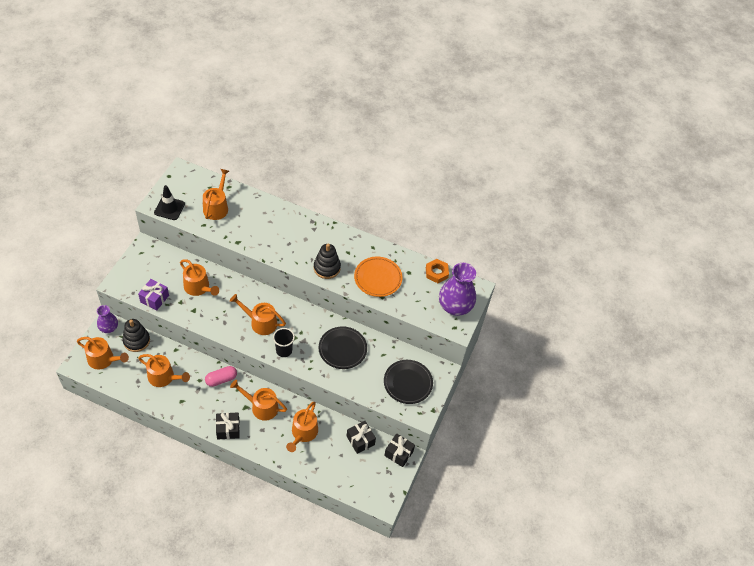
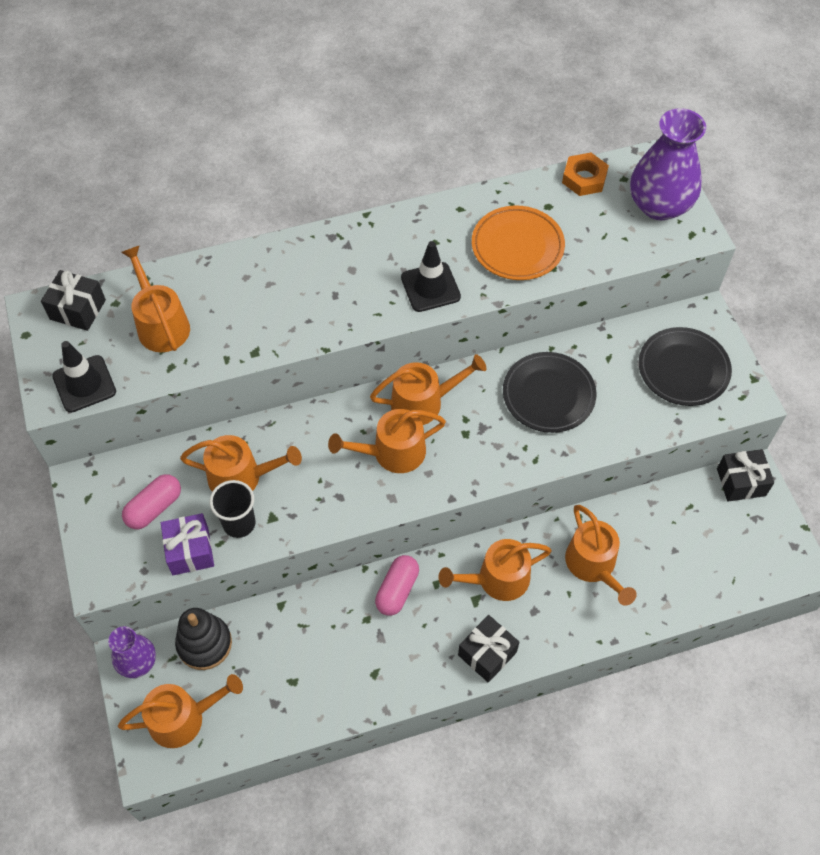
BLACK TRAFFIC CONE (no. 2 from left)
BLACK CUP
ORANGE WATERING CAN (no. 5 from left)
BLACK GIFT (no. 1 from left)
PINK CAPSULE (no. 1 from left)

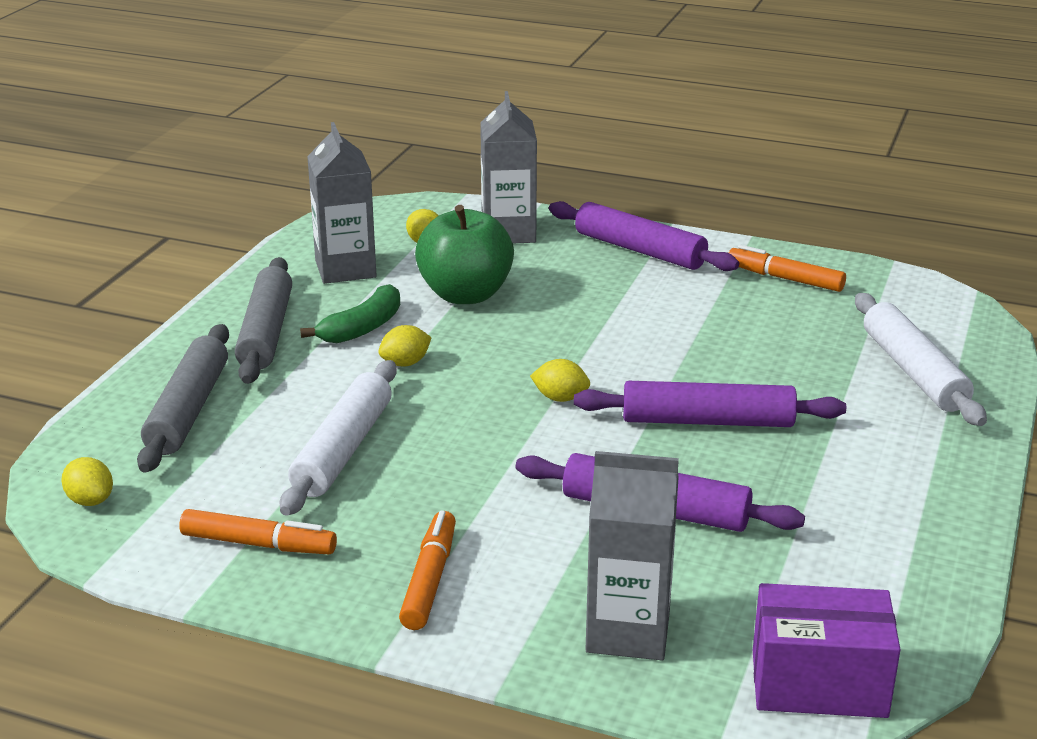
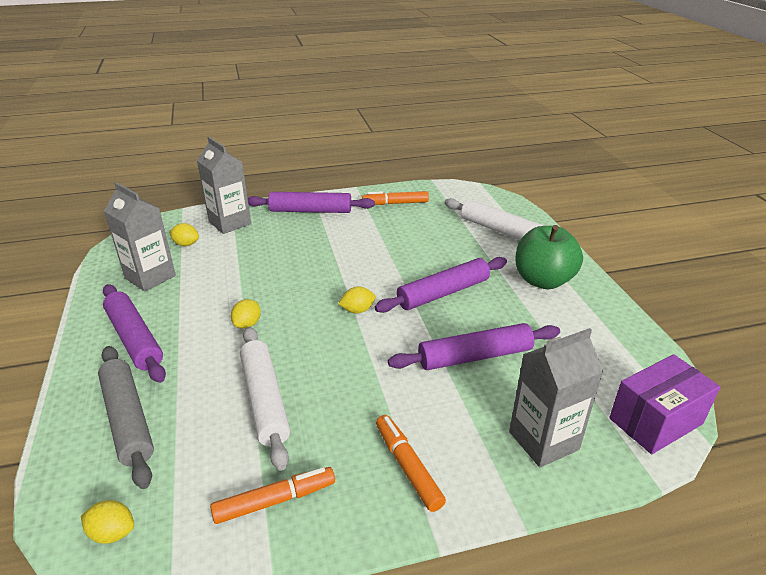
GREEN APPLE
PURPLE ROLLING PIN (no. 1 from left)
GREEN BANANA

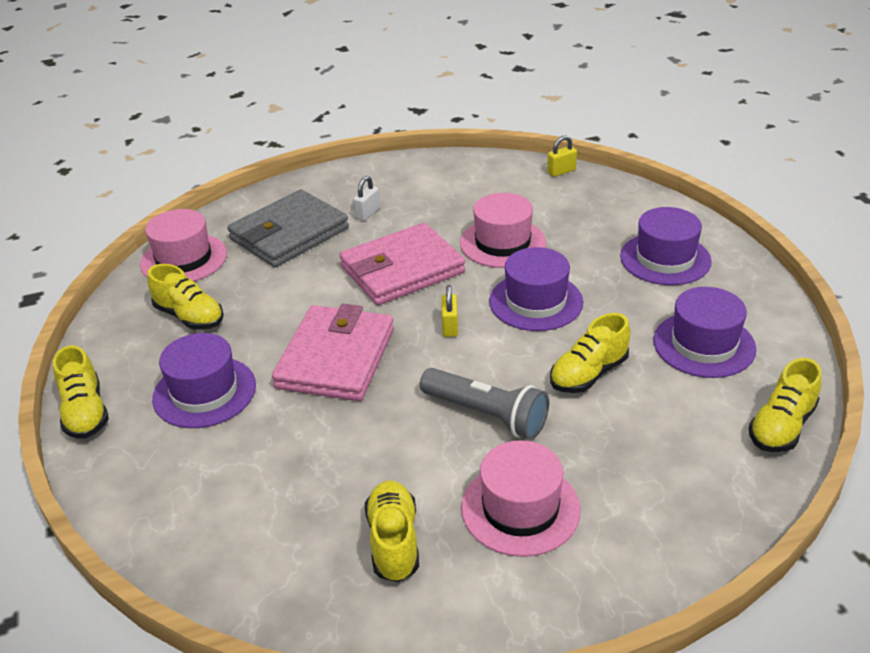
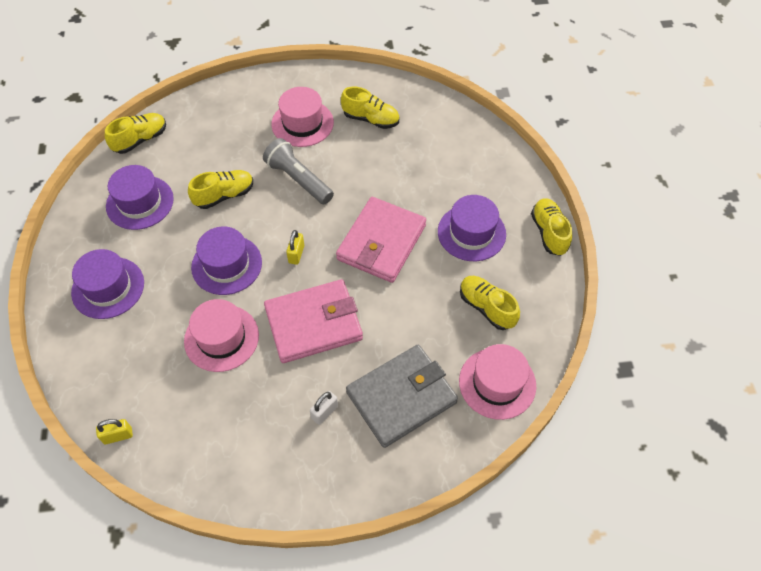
YELLOW SHOE (no. 3 from left)

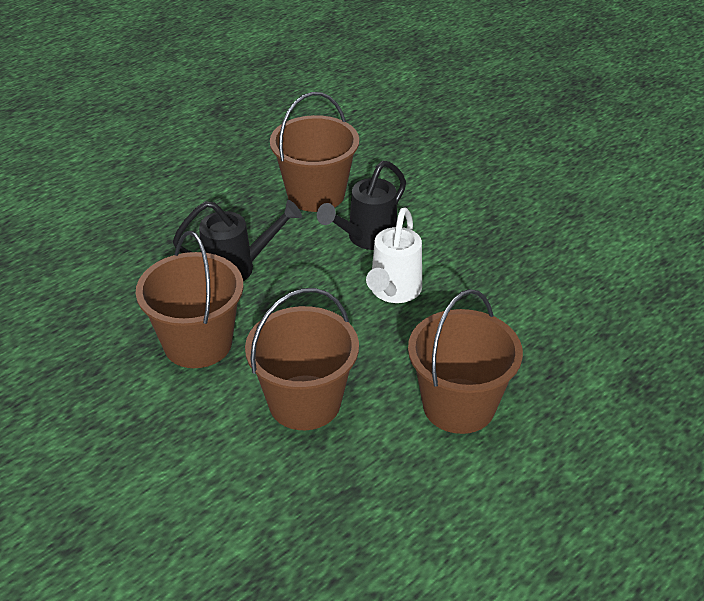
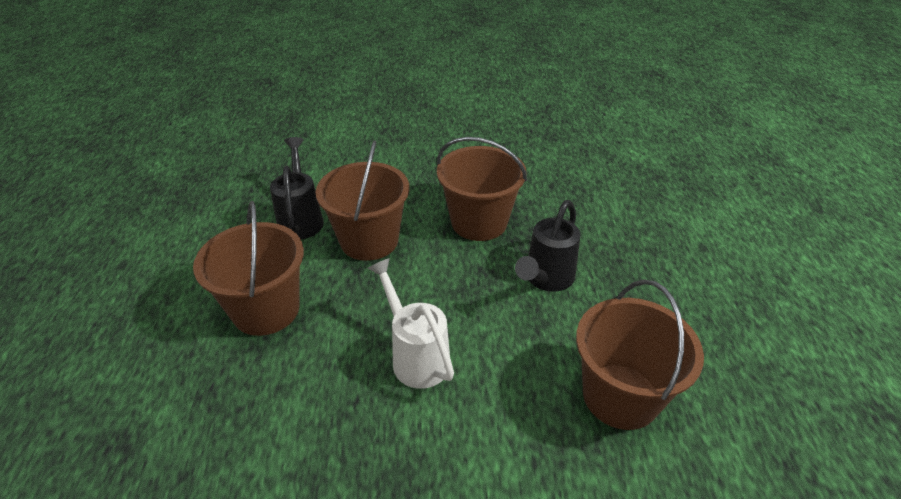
BLACK WATERING CAN (no. 1 from left)

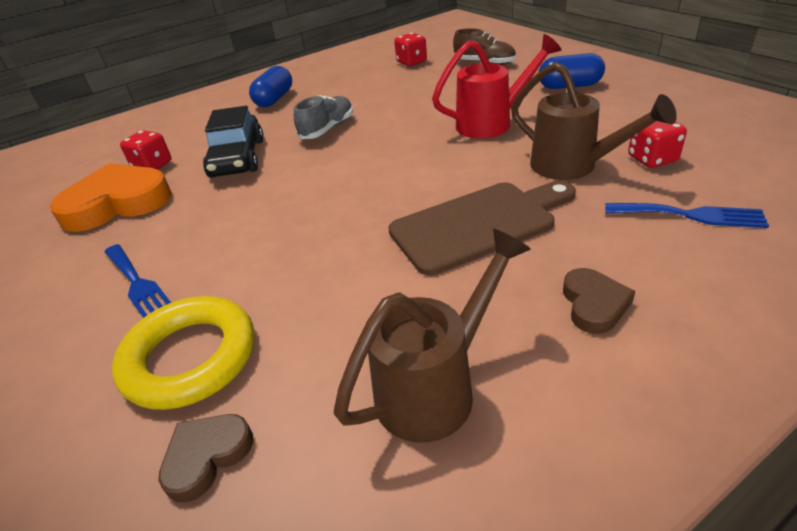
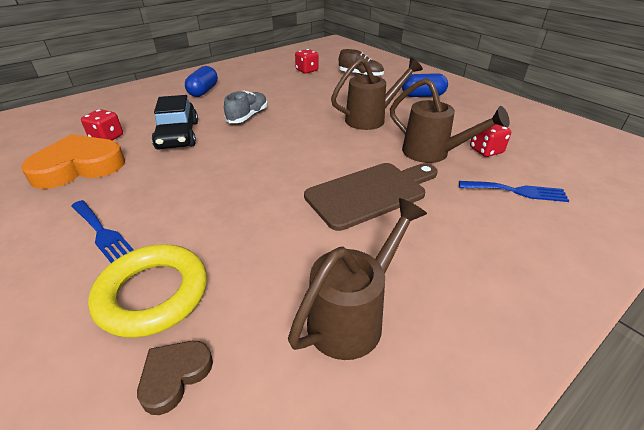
BROWN WATERING CAN (no. 2 from left)
BROWN HEART (no. 2 from left in the first image)

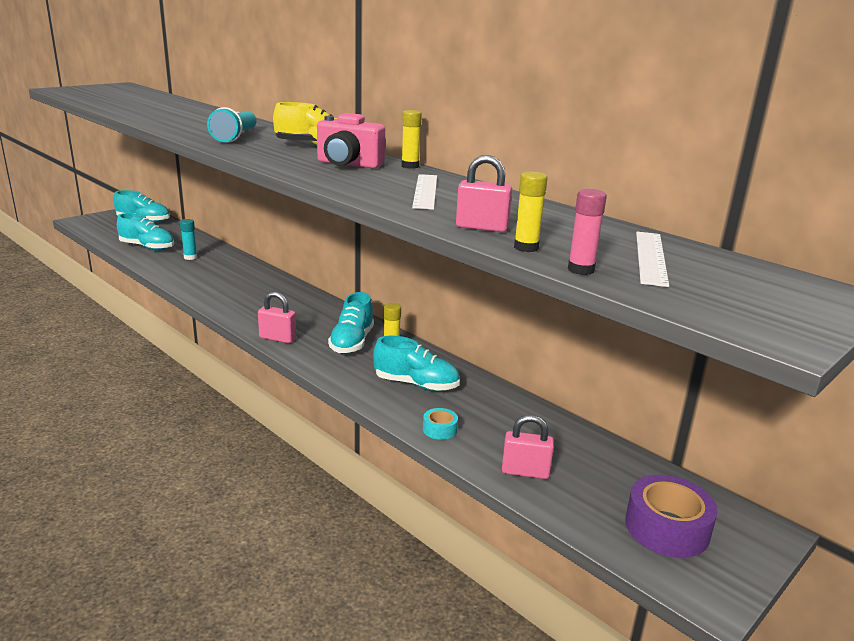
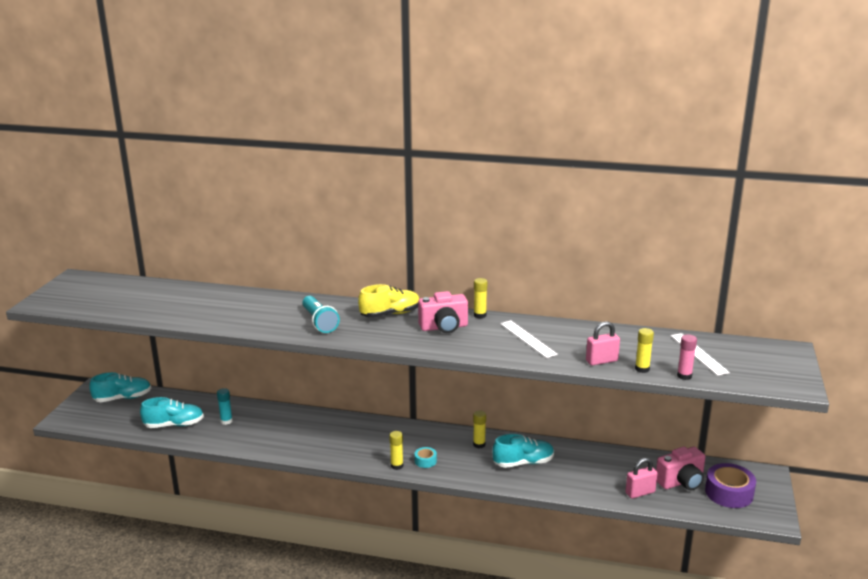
YELLOW GLUE STICK (no. 1 from left)
TURQUOISE SHOE (no. 3 from left in the first image)
TURQUOISE TAPE
PINK CAMERA (no. 2 from left)

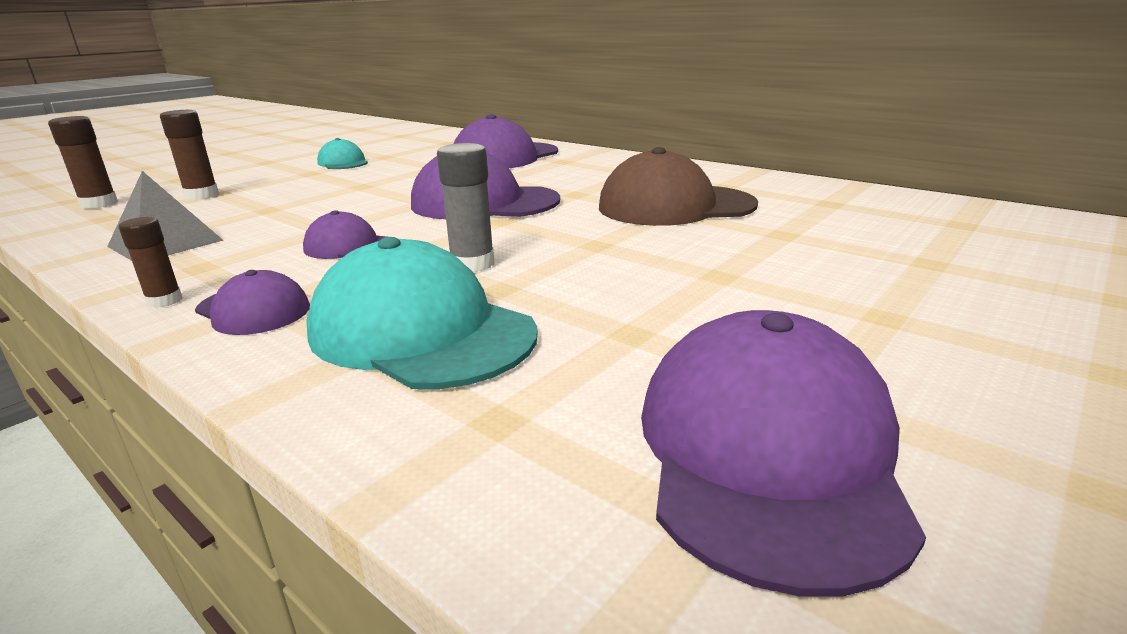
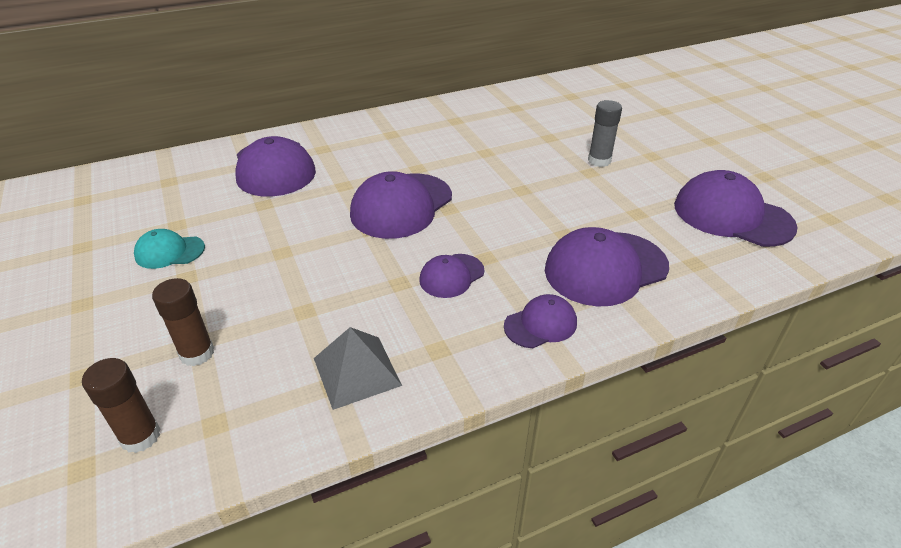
GREY GLUE STICK
BROWN CAP
BROWN GLUE STICK (no. 2 from left in the first image)
PURPLE CAP (no. 5 from left)

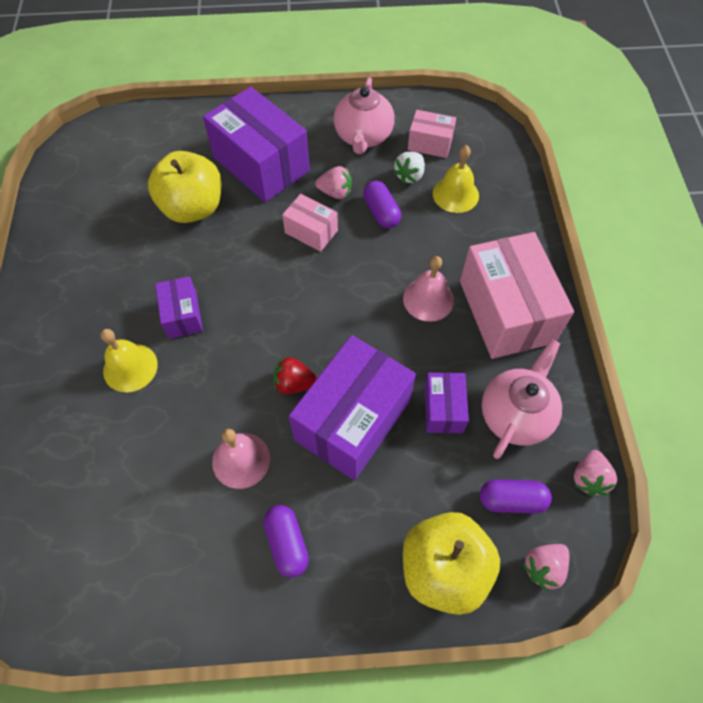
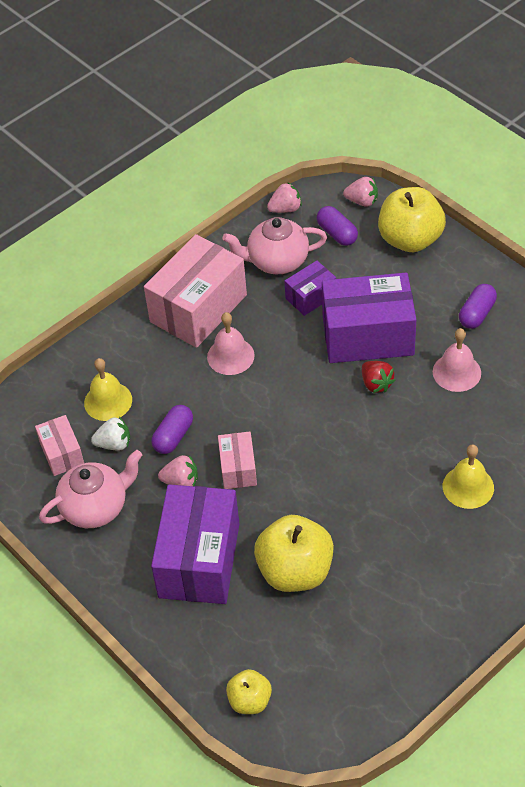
PINK STRAWBERRY (no. 1 from left)
PURPLE BOX (no. 1 from left in the first image)
YELLOW APPLE (no. 1 from left)

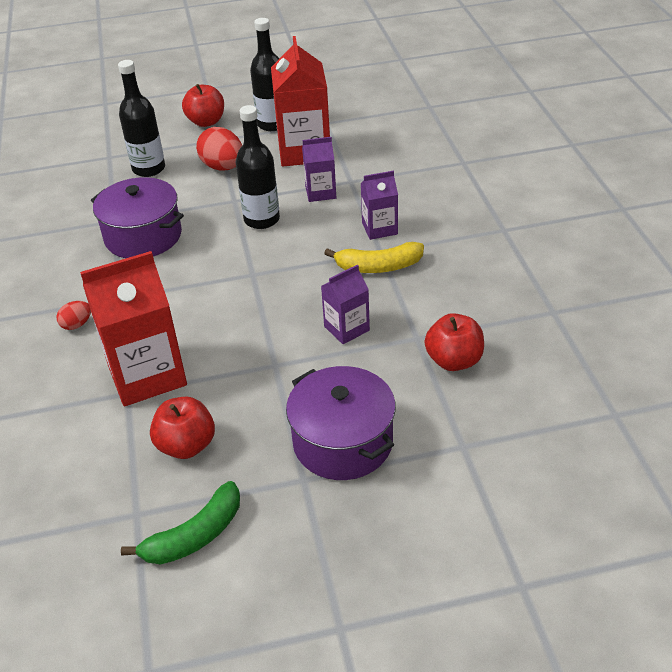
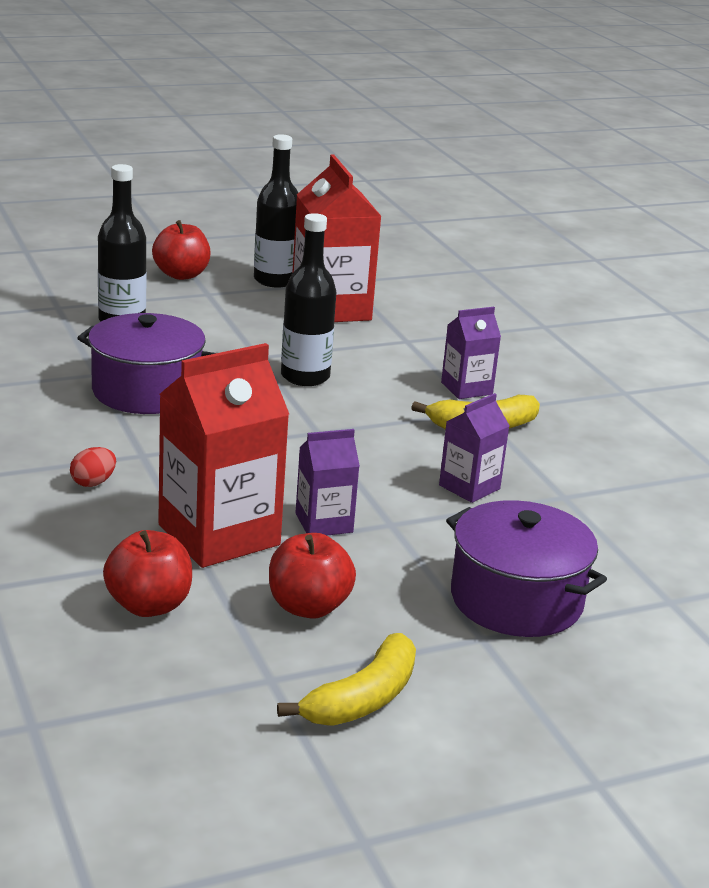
RED EGG (no. 2 from left in the first image)
PURPLE CARTON (no. 1 from left)
RED APPLE (no. 1 from left)
YELLOW BANANA (no. 1 from left)

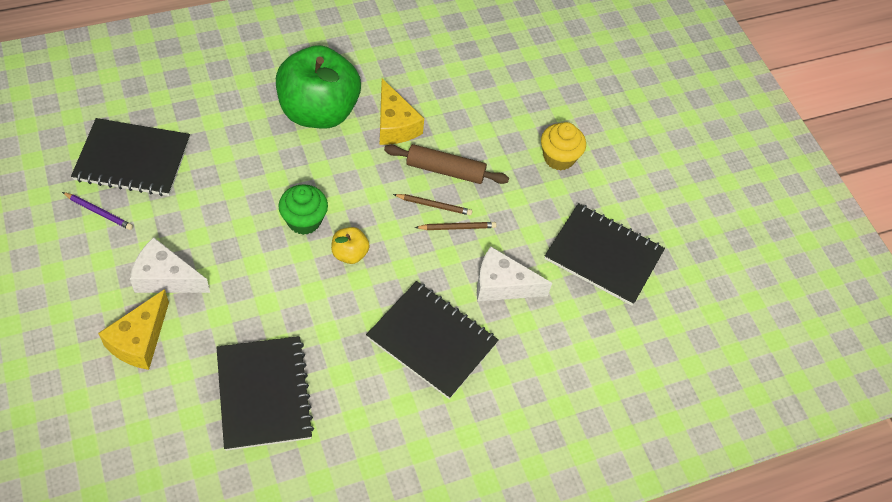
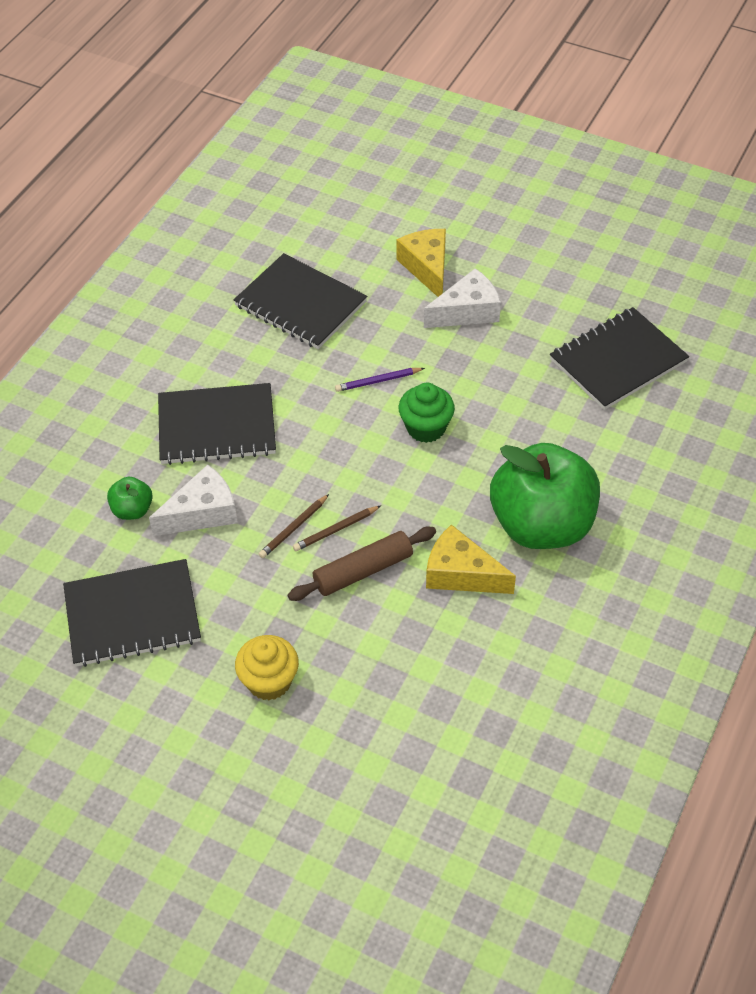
PURPLE PENCIL
YELLOW APPLE
GREEN APPLE (no. 1 from left)

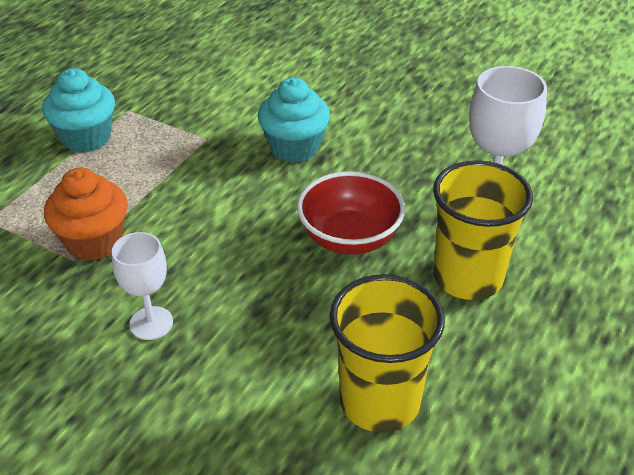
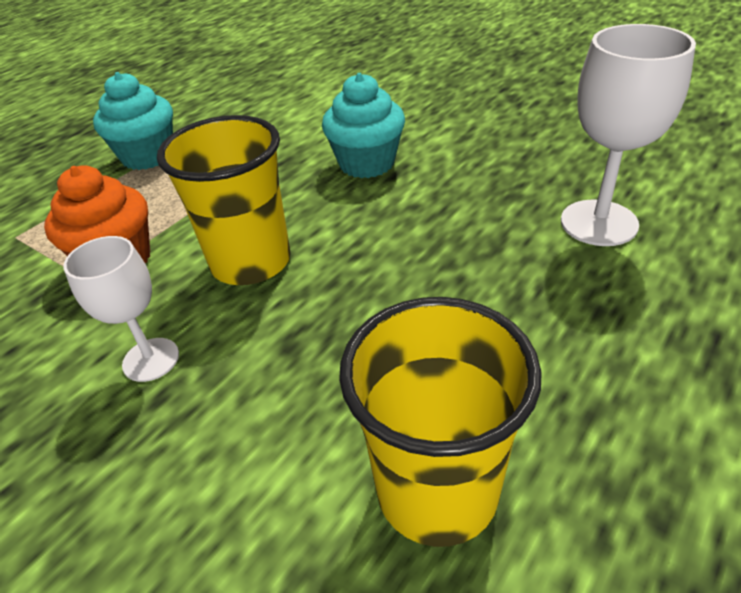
YELLOW CUP (no. 1 from left)
RED BOWL

